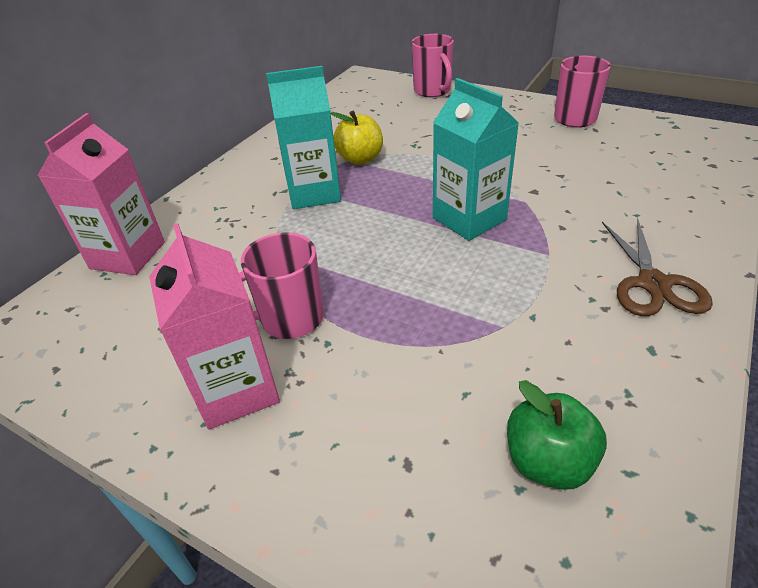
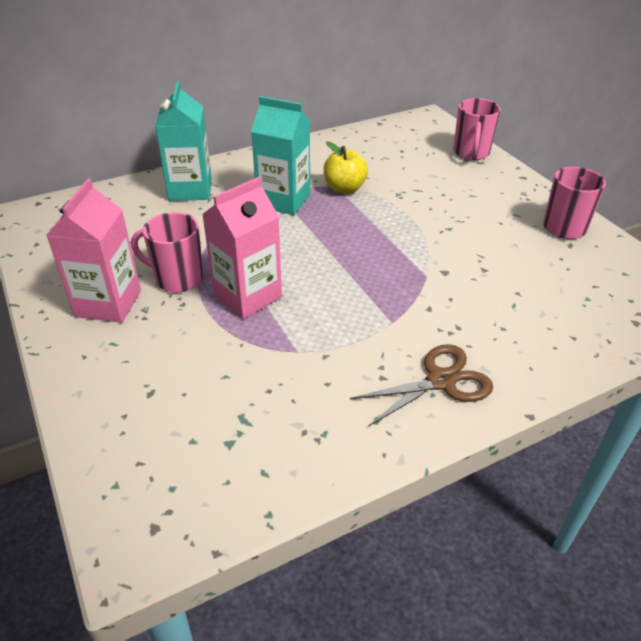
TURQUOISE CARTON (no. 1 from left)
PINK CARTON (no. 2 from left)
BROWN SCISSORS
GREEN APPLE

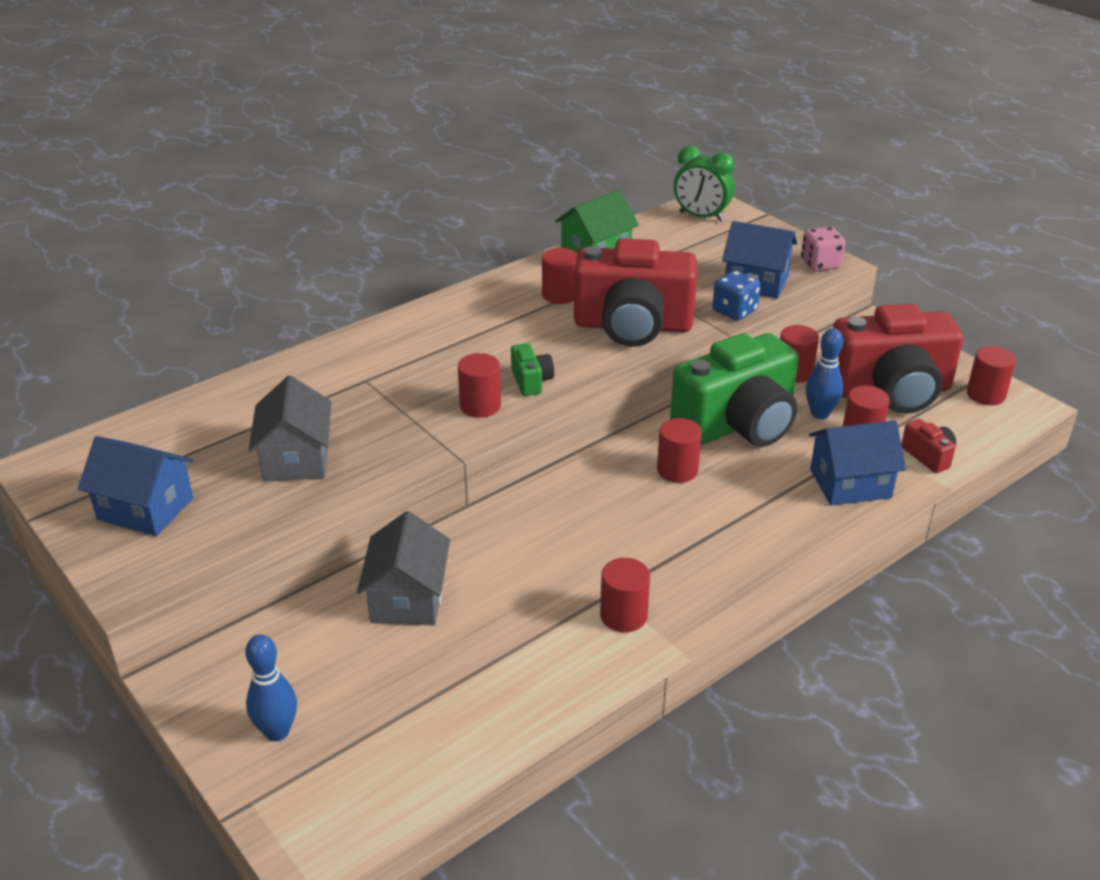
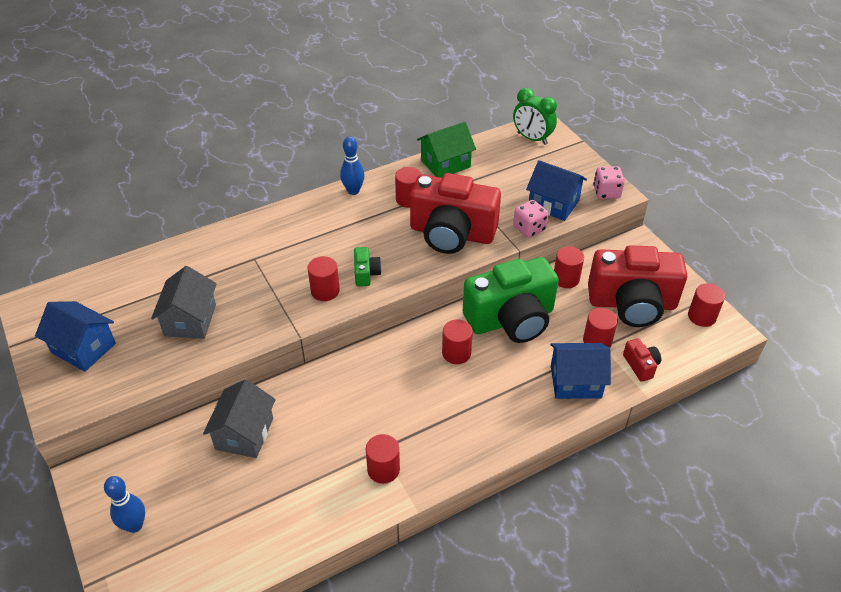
PINK DICE (no. 1 from left)
BLUE BOWLING PIN (no. 2 from left)

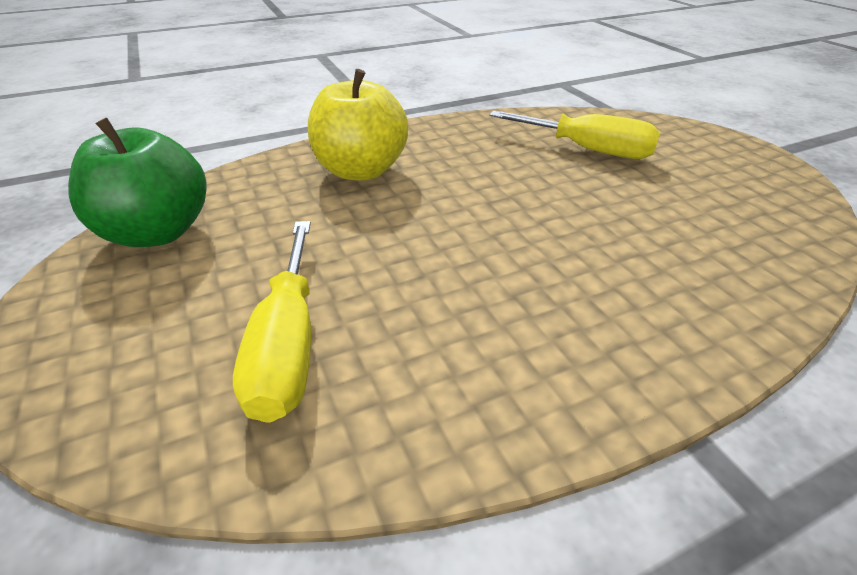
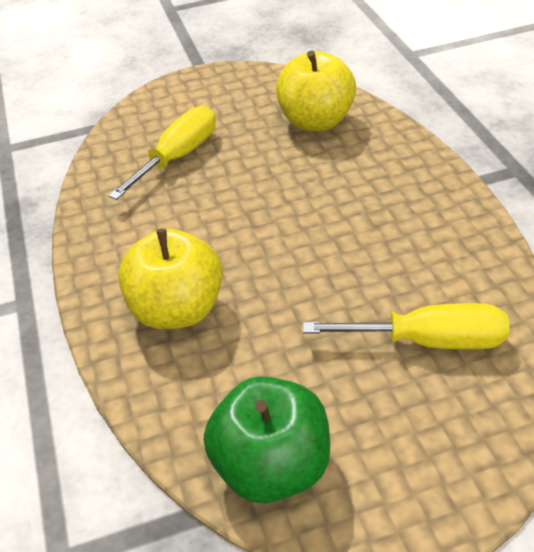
YELLOW APPLE (no. 2 from left)

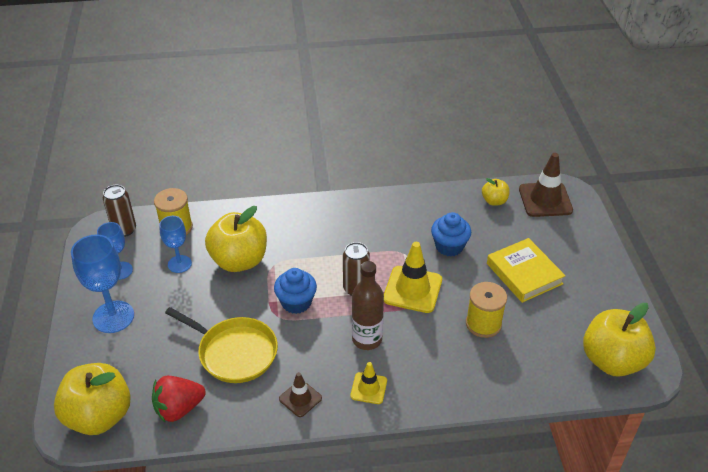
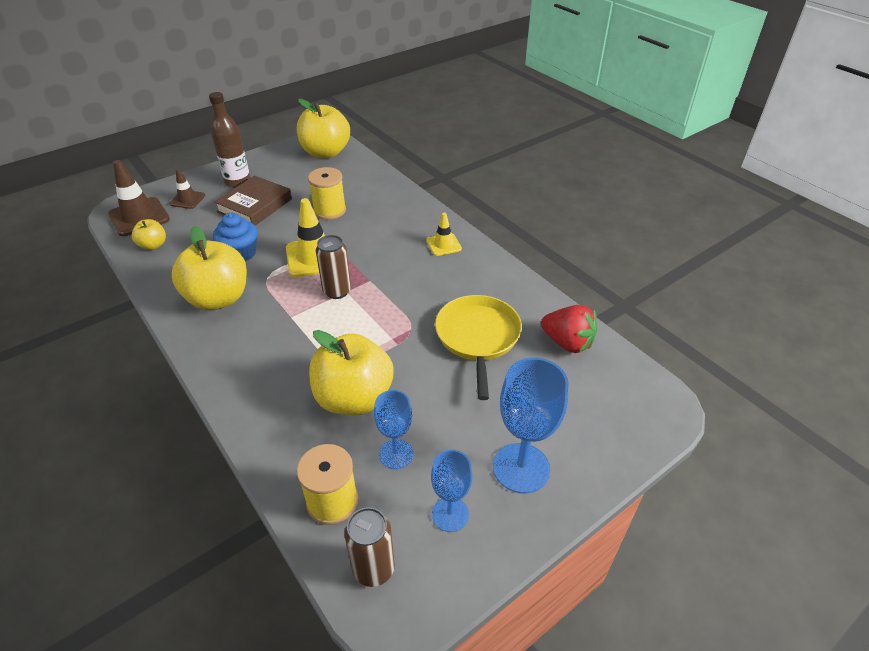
BROWN BOOK
BROWN BOTTLE
BLUE CUPCAKE (no. 1 from left in the first image)
YELLOW APPLE (no. 2 from left)
BROWN TRAFFIC CONE (no. 2 from left)

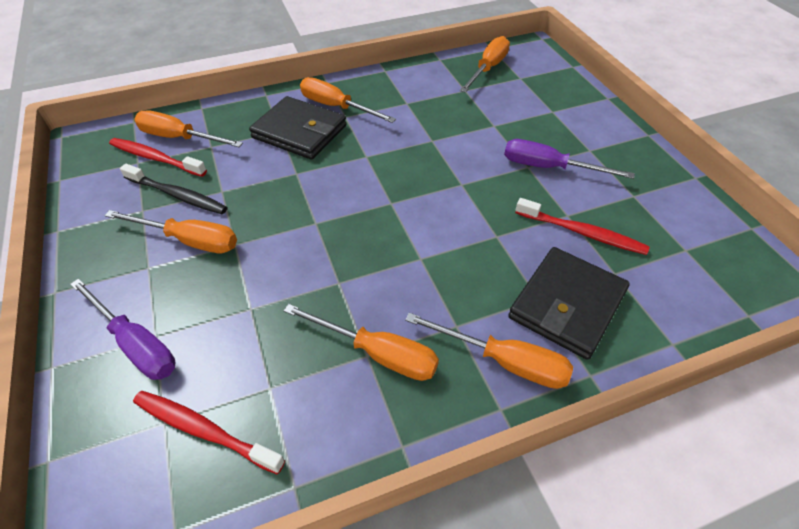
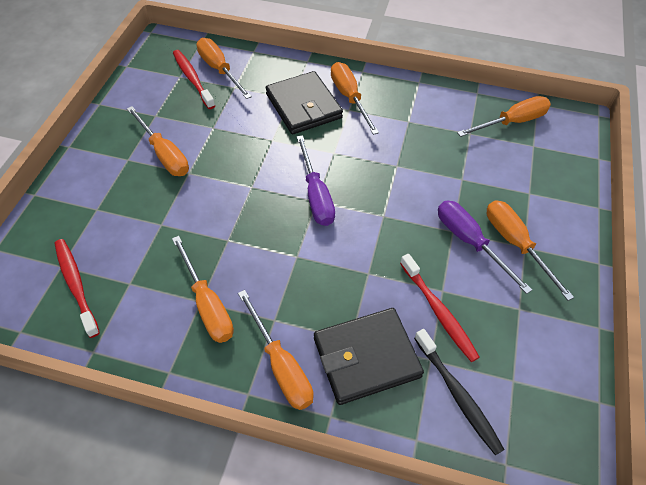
BLACK TOOTHBRUSH
PURPLE SCREWDRIVER (no. 1 from left)
ORANGE SCREWDRIVER (no. 7 from left)

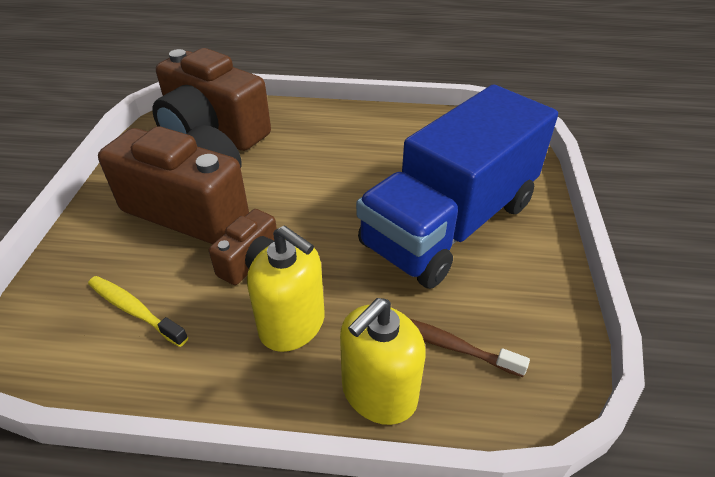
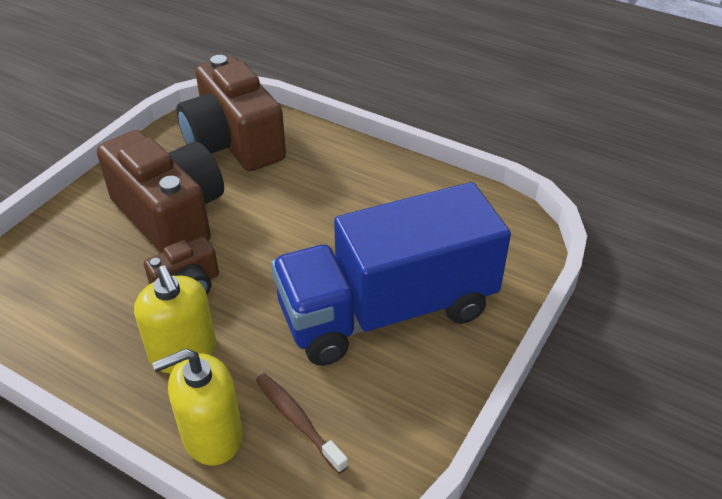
YELLOW TOOTHBRUSH

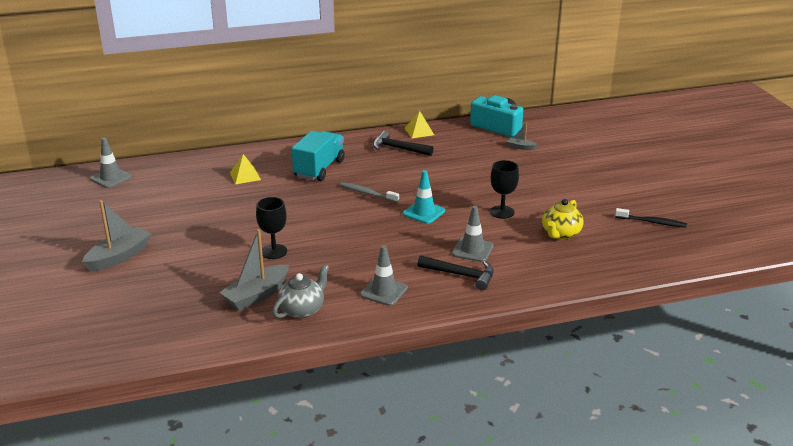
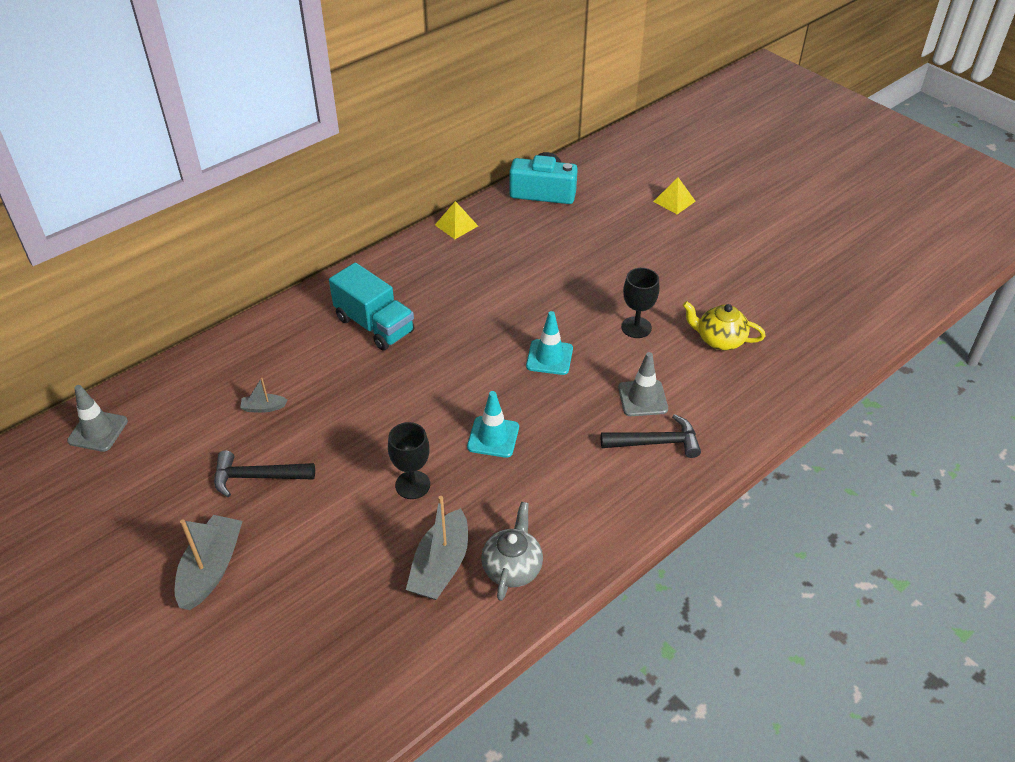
GREY BOAT (no. 2 from left)
TURQUOISE TRUCK
BLACK HAMMER (no. 1 from left)
YELLOW PYRAMID (no. 2 from left)
GREY TOOTHBRUSH
YELLOW TEAPOT
BLACK TOOTHBRUSH
GREY TRAFFIC CONE (no. 2 from left in the first image)
TURQUOISE TRAFFIC CONE (no. 1 from left)

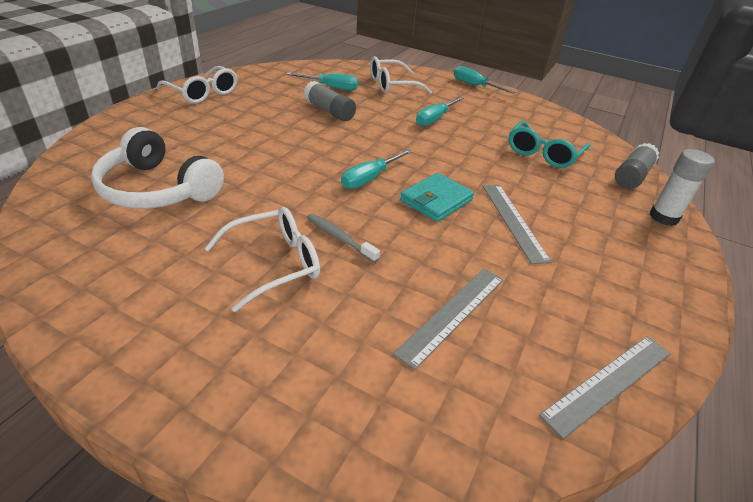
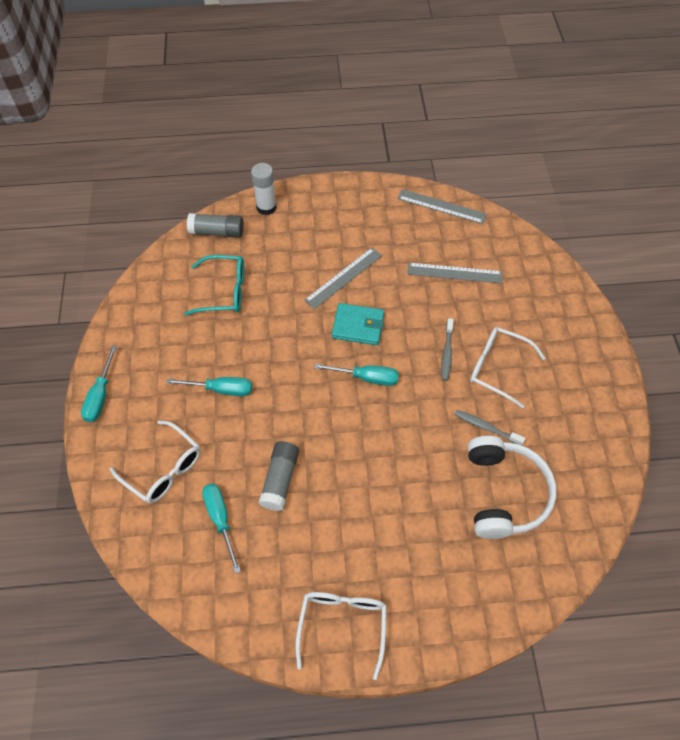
GREY TOOTHBRUSH (no. 2 from left)

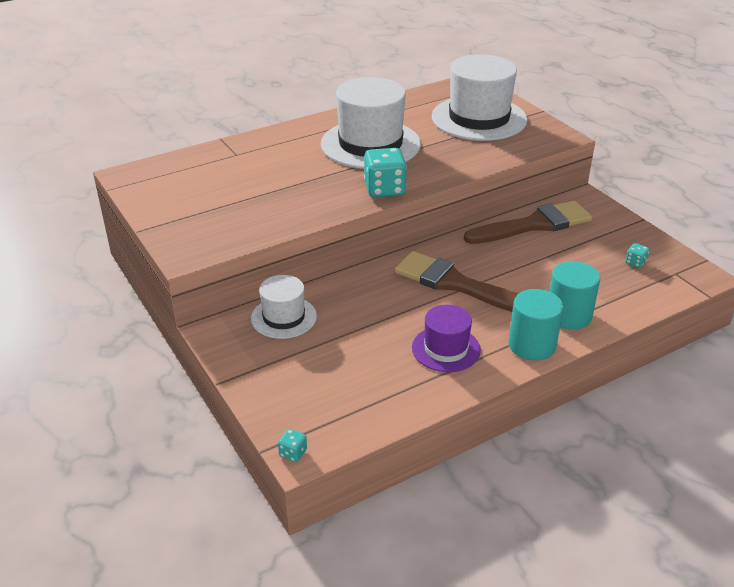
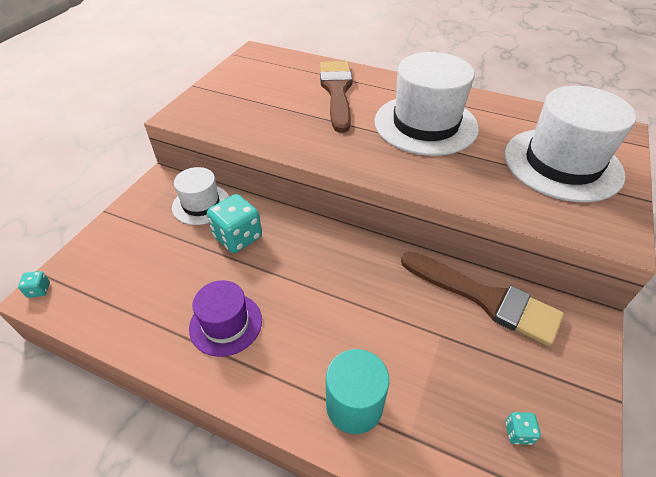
TURQUOISE DICE (no. 2 from left)
BROWN BRUSH (no. 1 from left)
TURQUOISE CYLINDER (no. 1 from left in the first image)

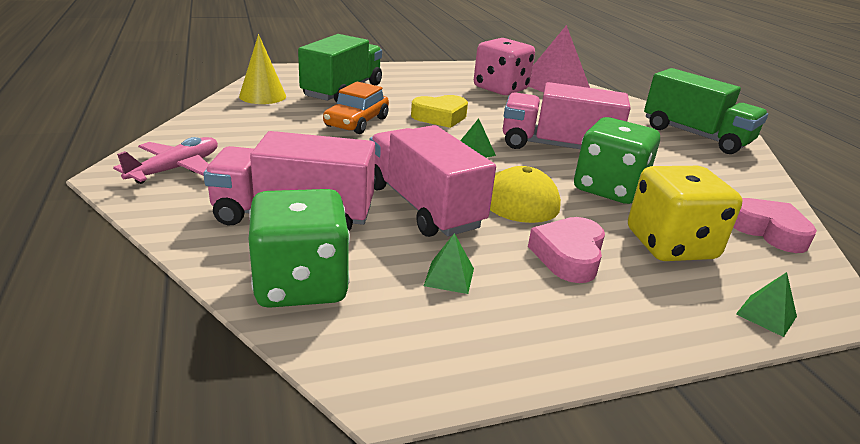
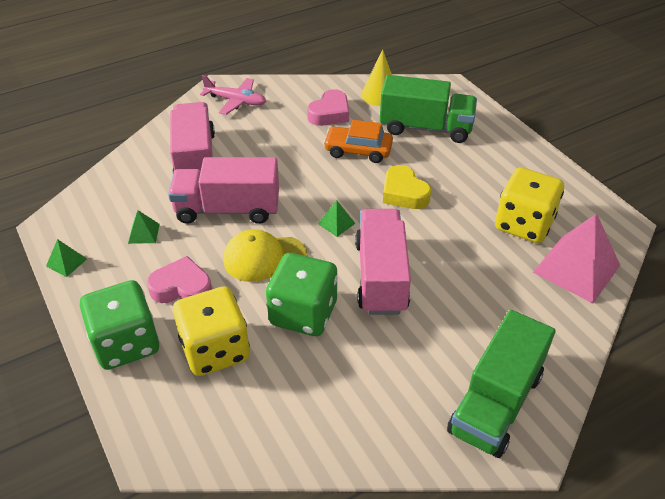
YELLOW DICE (no. 2 from left)
PINK TRUCK (no. 2 from left)
GREEN DICE (no. 1 from left)
PINK HEART (no. 2 from left)
GREEN PYRAMID (no. 1 from left)

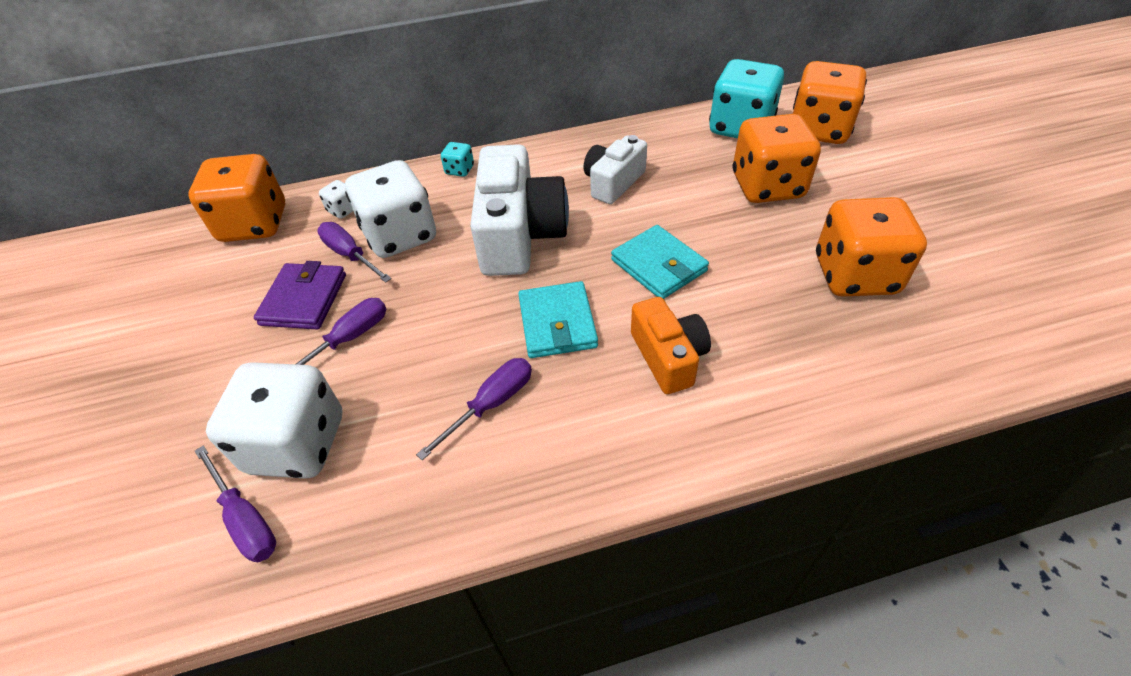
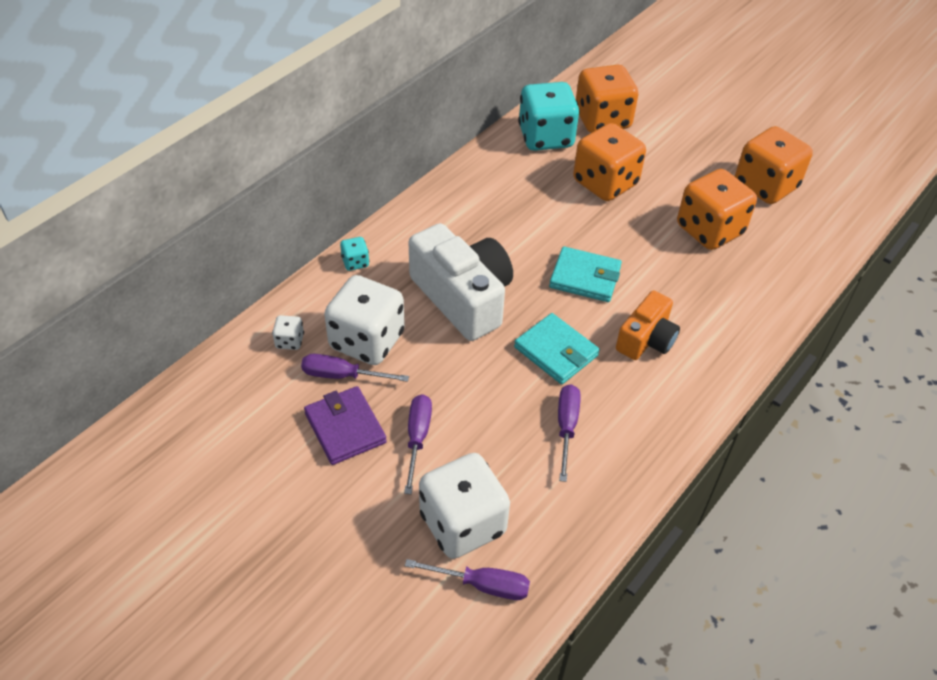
WHITE CAMERA (no. 2 from left in the first image)
ORANGE DICE (no. 4 from left)
ORANGE CAMERA

